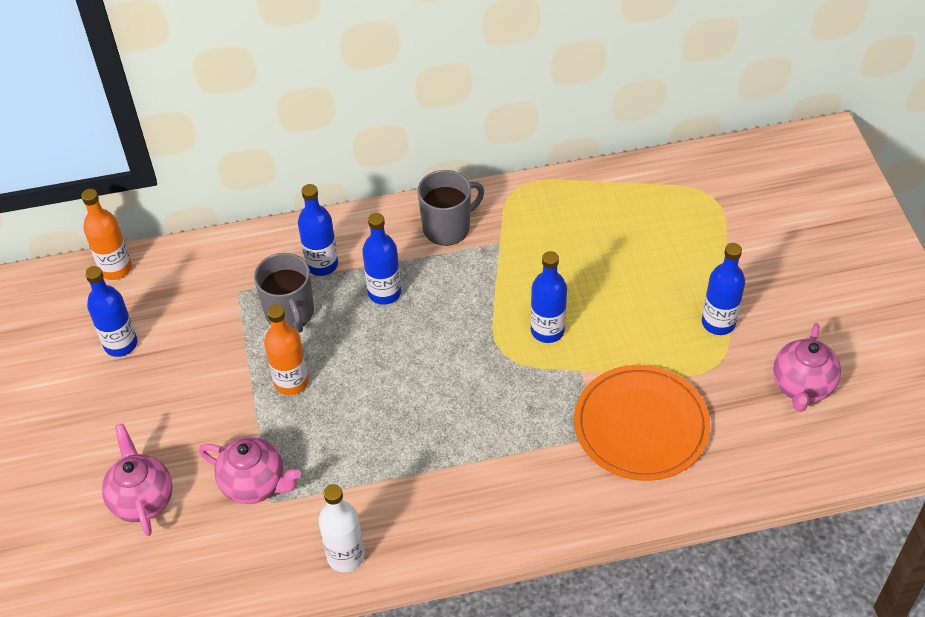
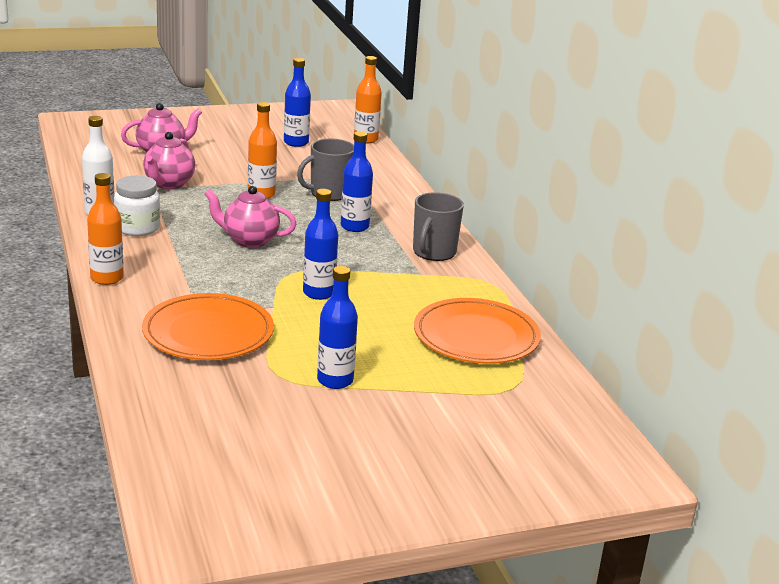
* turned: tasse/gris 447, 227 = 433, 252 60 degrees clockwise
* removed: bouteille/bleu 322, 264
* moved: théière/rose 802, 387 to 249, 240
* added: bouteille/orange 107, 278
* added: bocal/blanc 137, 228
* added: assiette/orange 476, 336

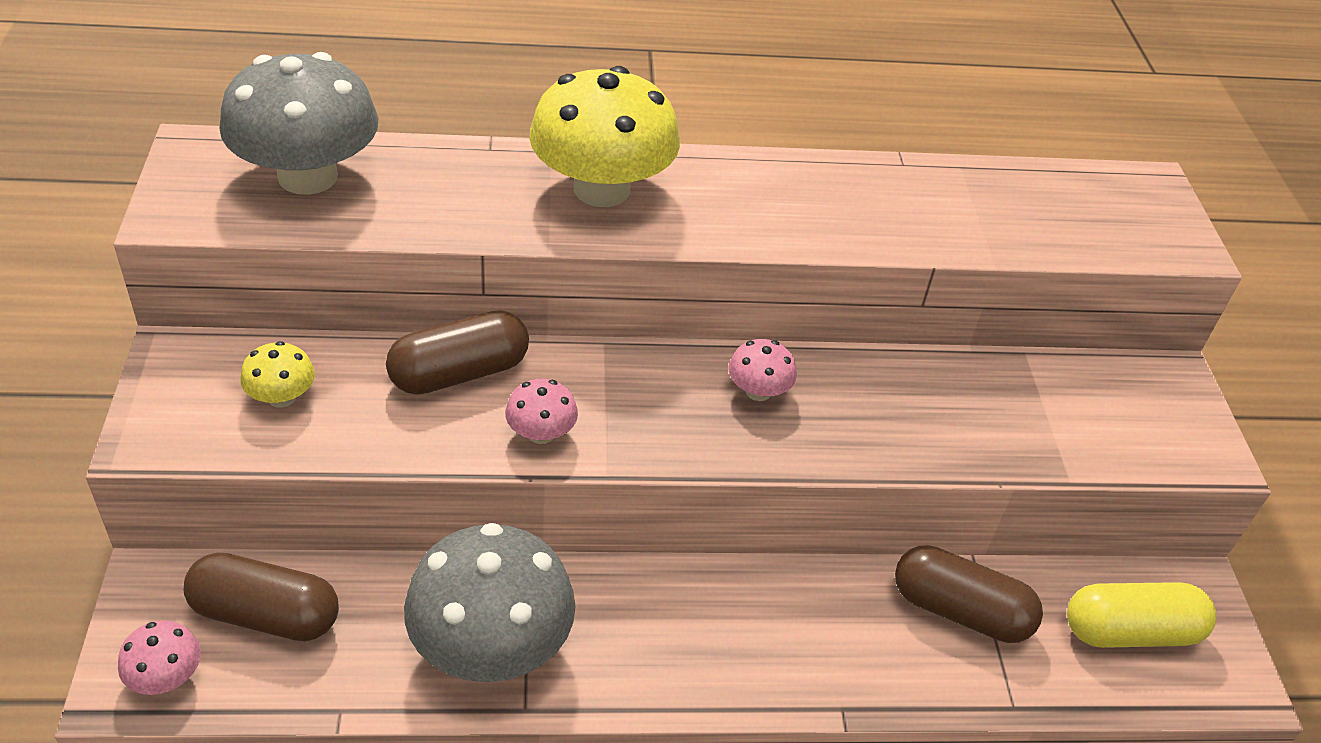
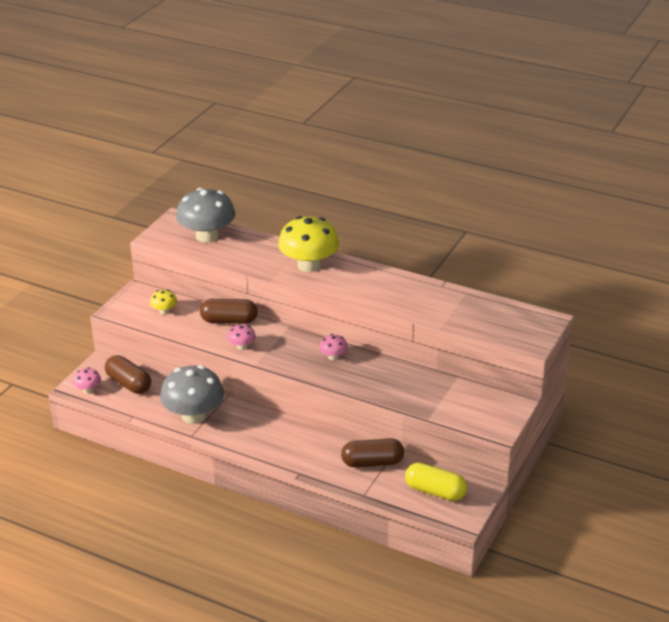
* turned: gélule/marron 959, 610 = 372, 462 60 degrees counterclockwise

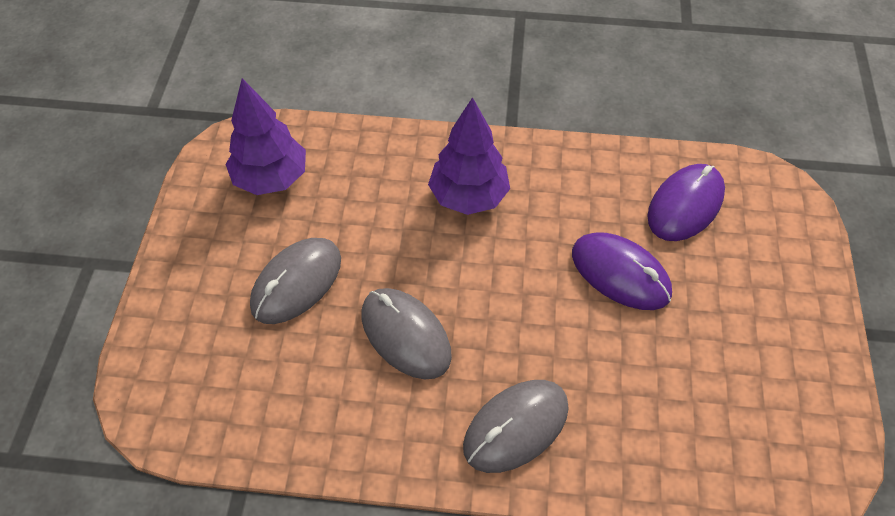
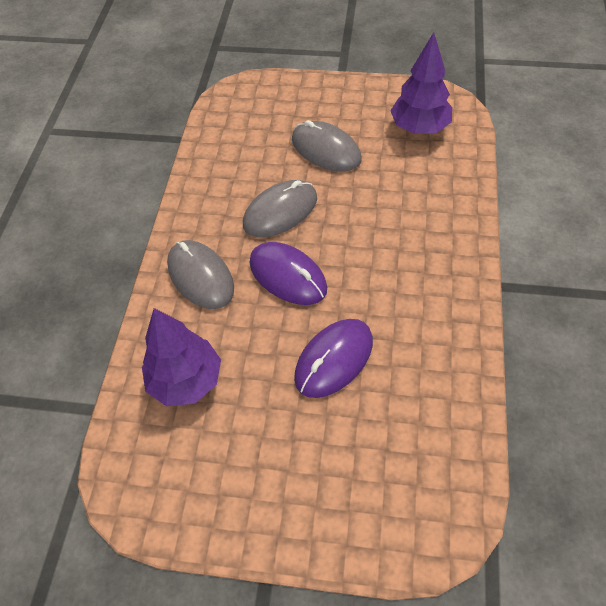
* moved: arbre/violet 468, 196 to 186, 380
* moved: souris/violet 685, 205 to 288, 275

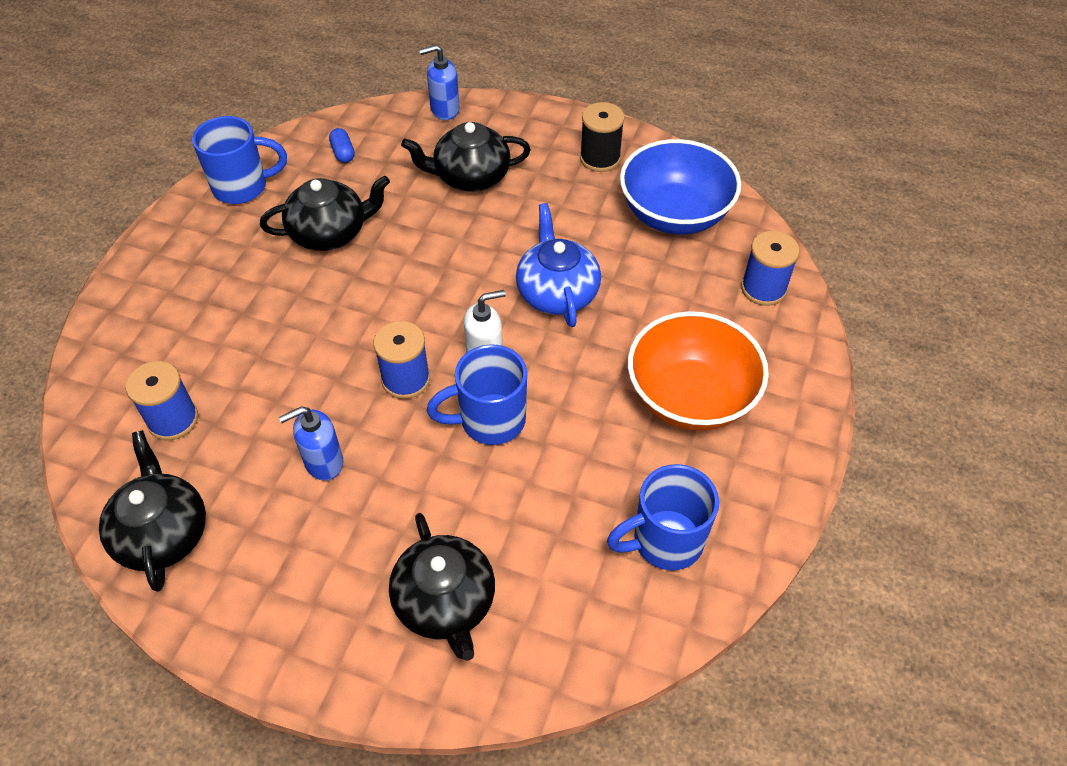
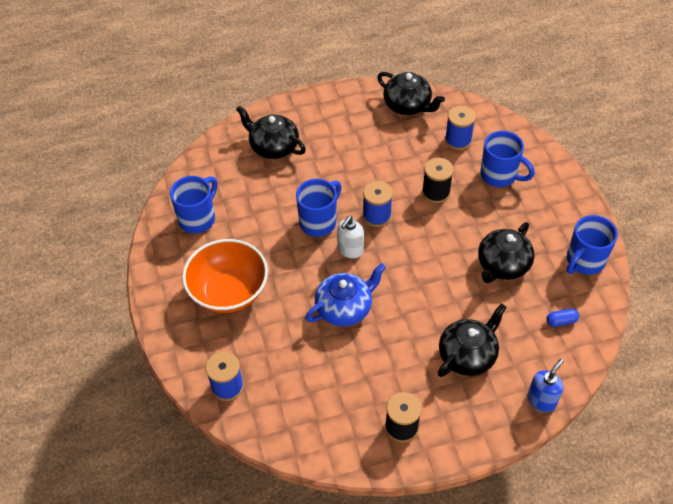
* turned: gélule/bleu 343, 153 = 561, 321 45 degrees counterclockwise
* removed: bol/bleu 674, 214
* turned: théière/bleu 557, 292 = 344, 308 75 degrees counterclockwise
* removed: distributeur de savon/bleu 323, 462
* added: tasse/bleu 500, 176
* added: bobine/noir 436, 192

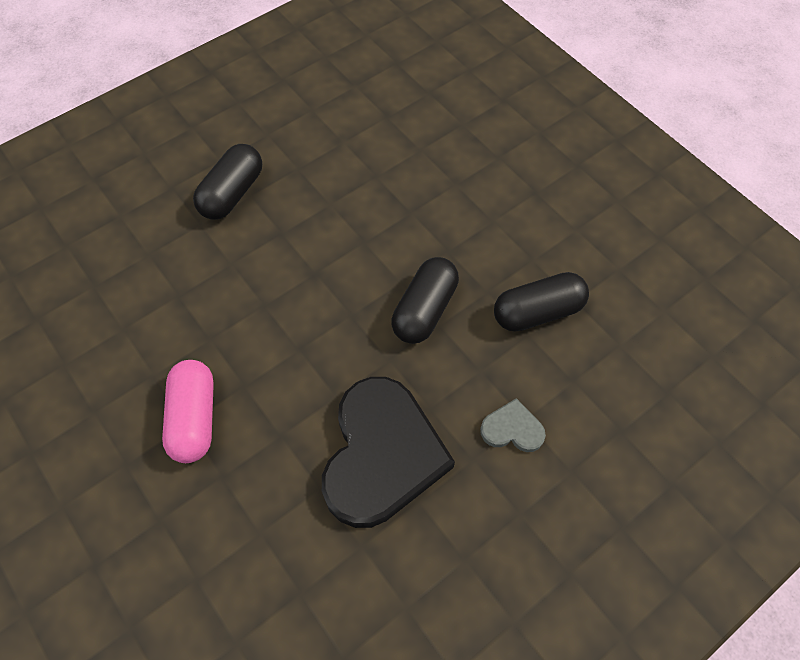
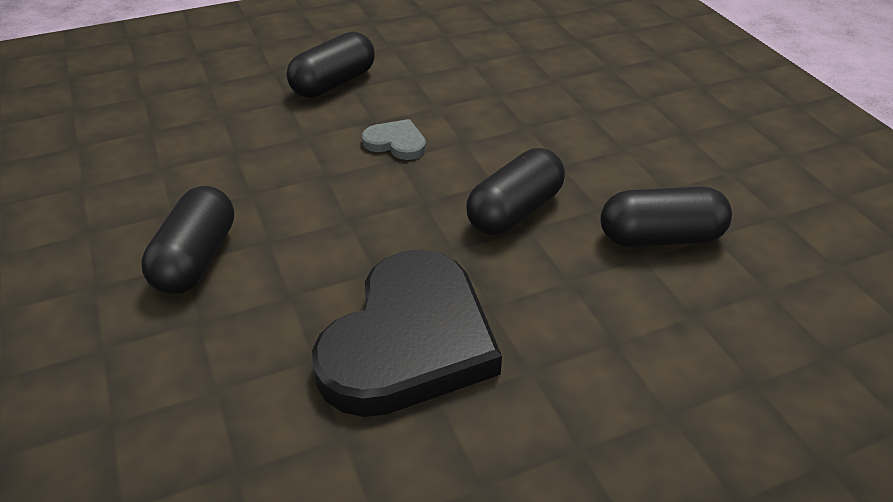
* recoloured: gélule/rose 194, 418 to gélule/noir 196, 259
* moved: cœur/gris 512, 429 to 396, 143

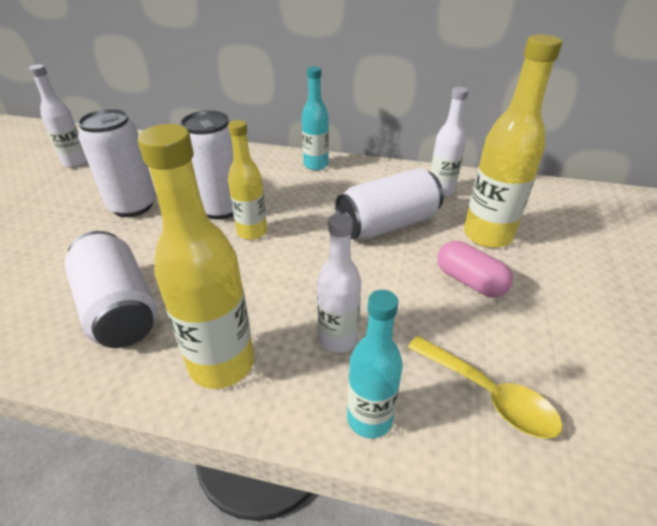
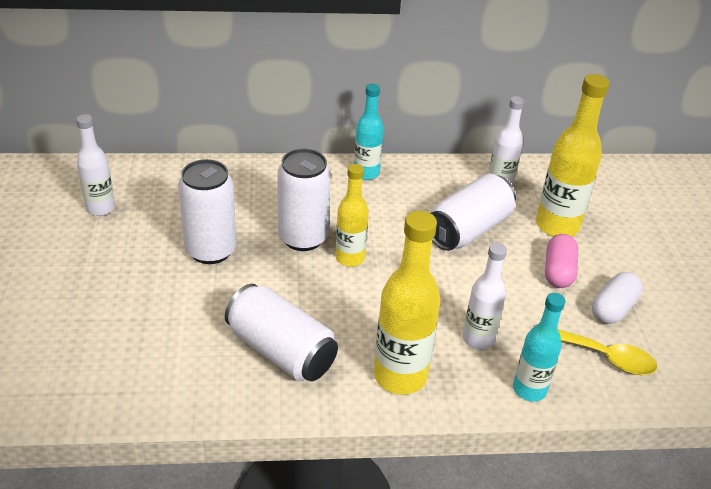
* turned: gélule/rose 470, 281 = 558, 271 75 degrees clockwise
* added: gélule/blanc 613, 308

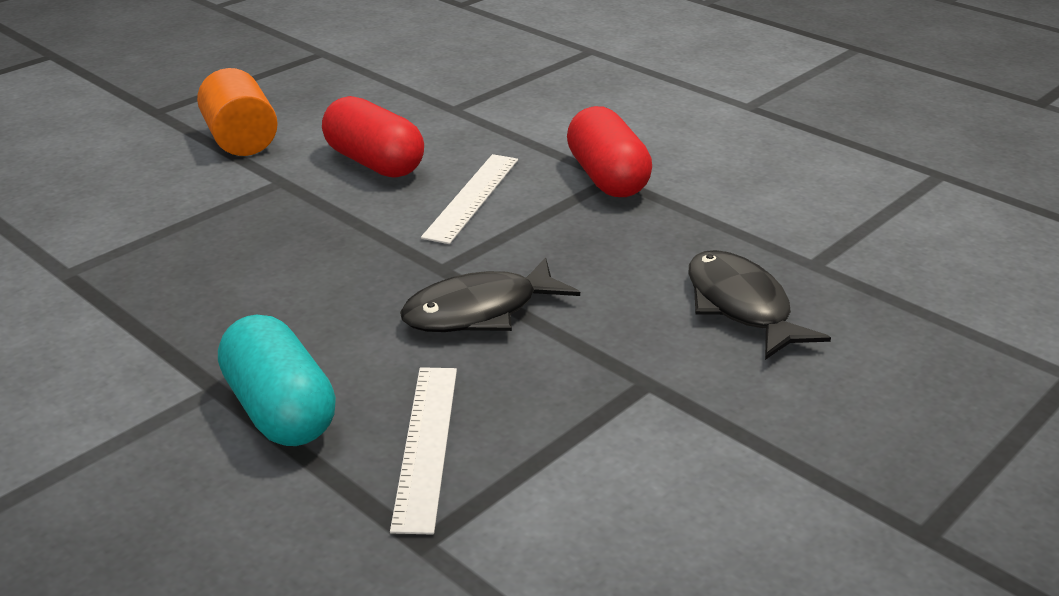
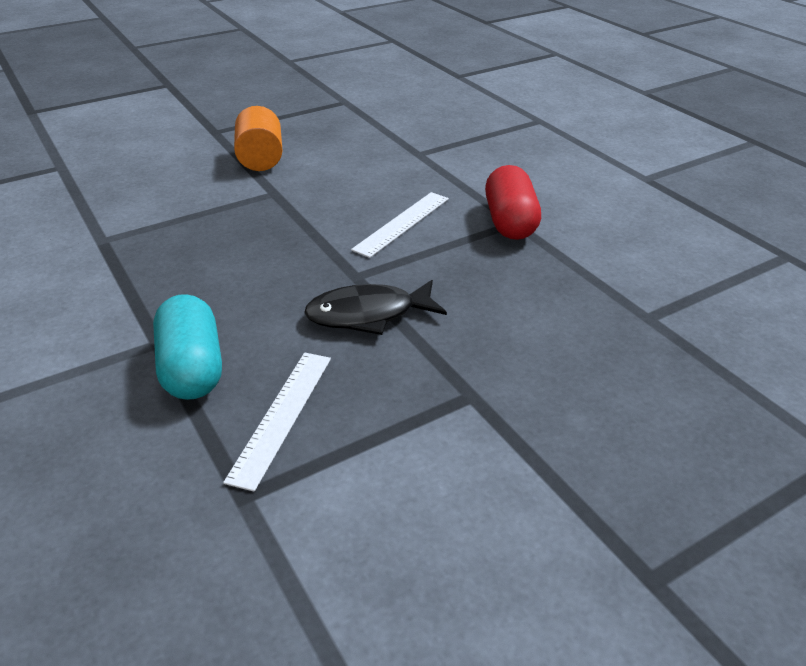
* removed: gélule/rouge 374, 163
* removed: poisson/noir 740, 306

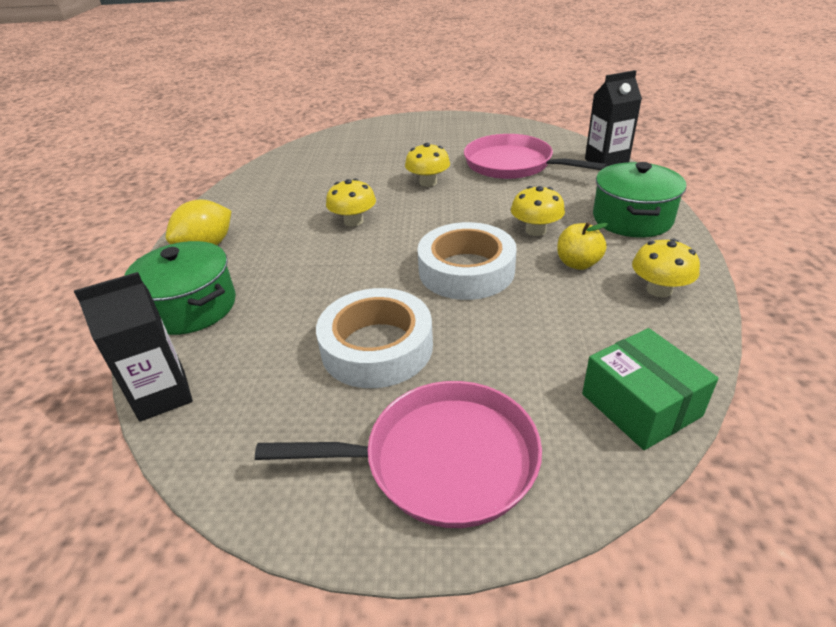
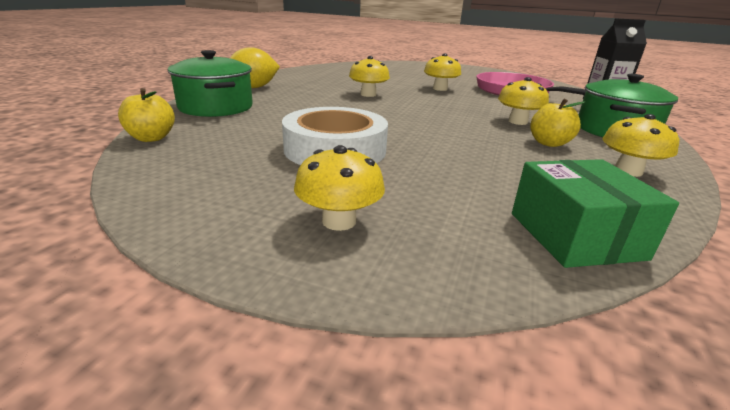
* removed: ruban adhésif/blanc 466, 270
* replaced: brique de lait/noir 163, 395 to pomme/jaune 151, 138
* replaced: poêle/rose 442, 460 to champignon/jaune 339, 221

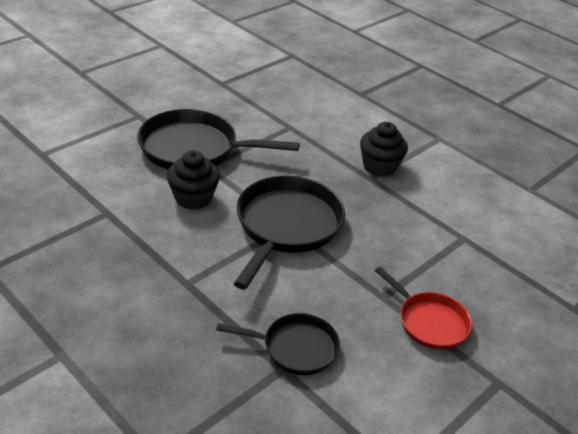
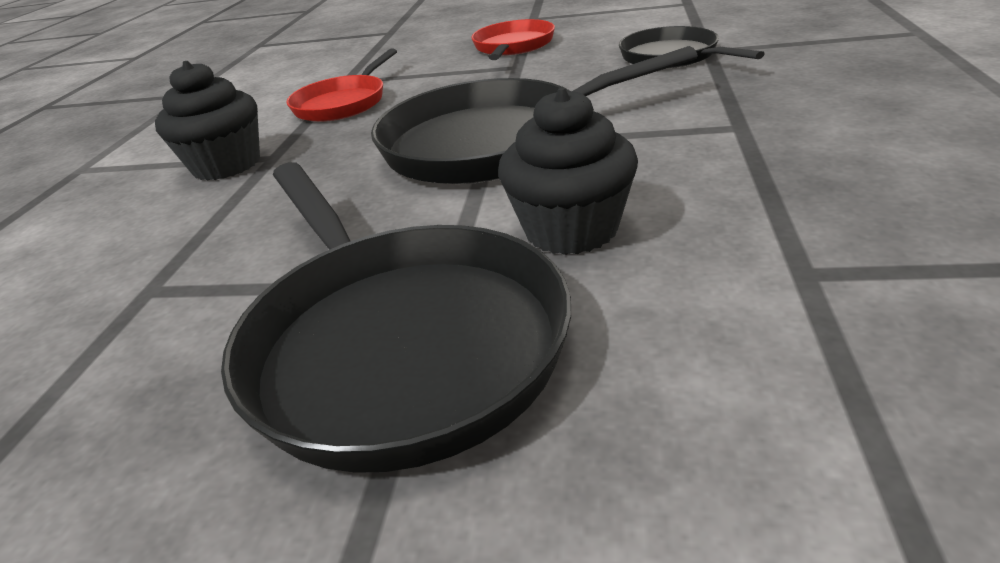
* added: poêle/rouge 343, 103

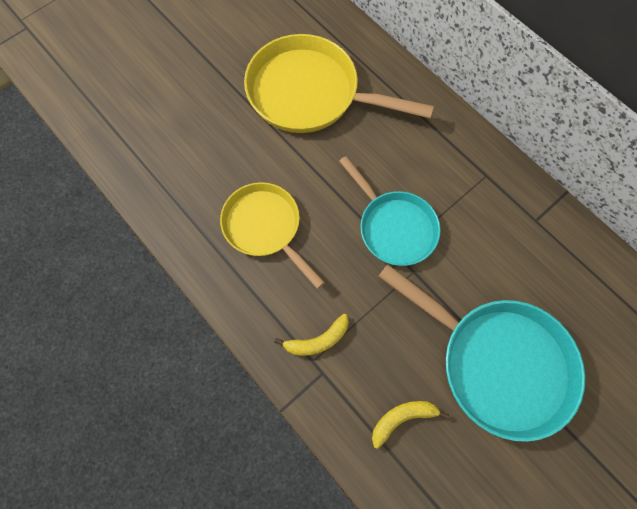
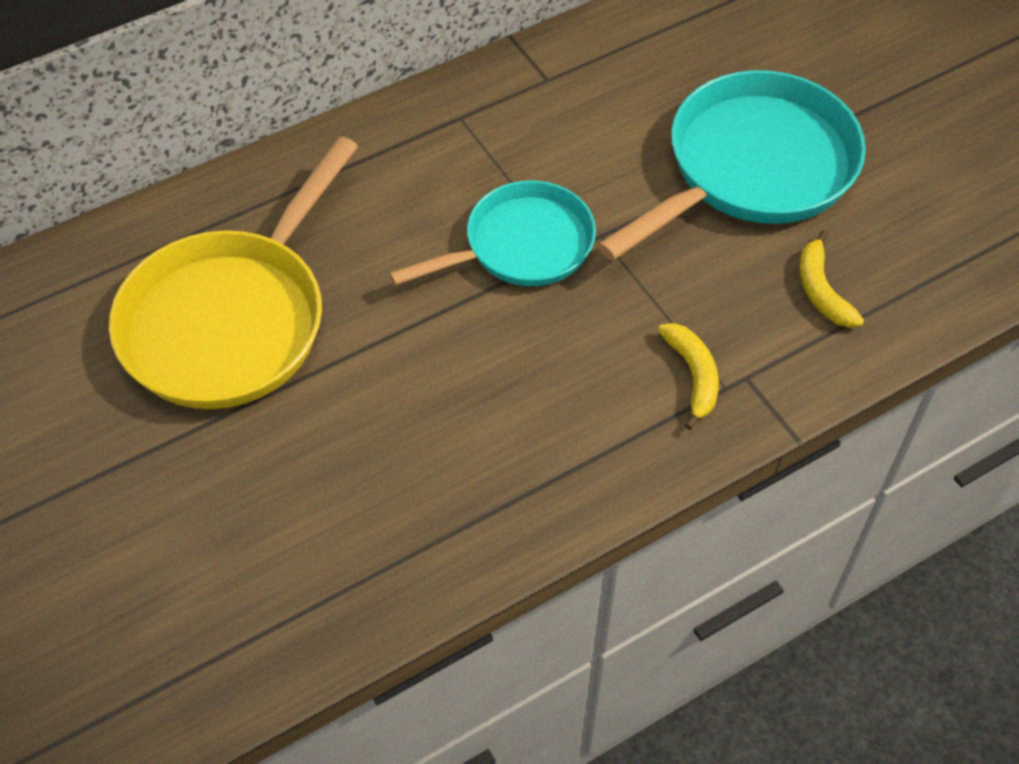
* removed: poêle/jaune 265, 227

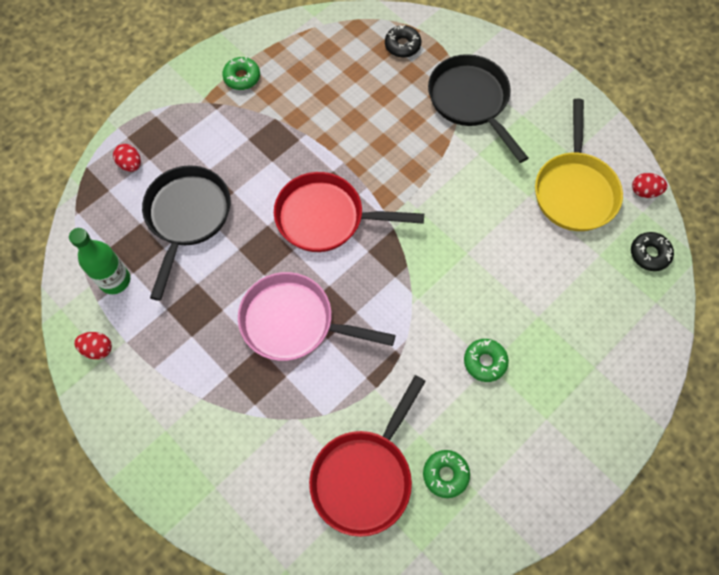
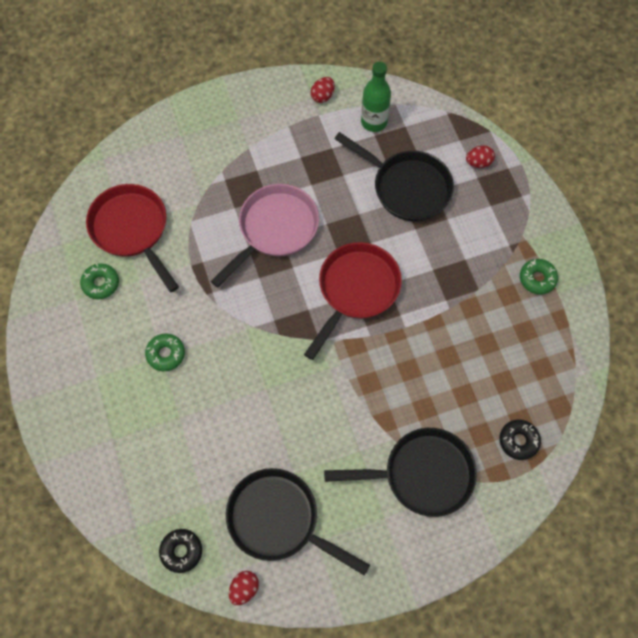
* recoloured: poêle/jaune 574, 190 to poêle/noir 279, 520

